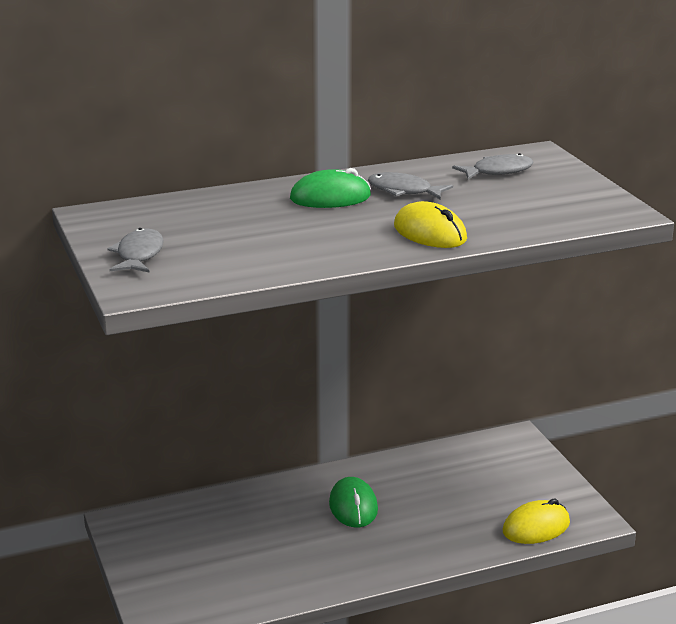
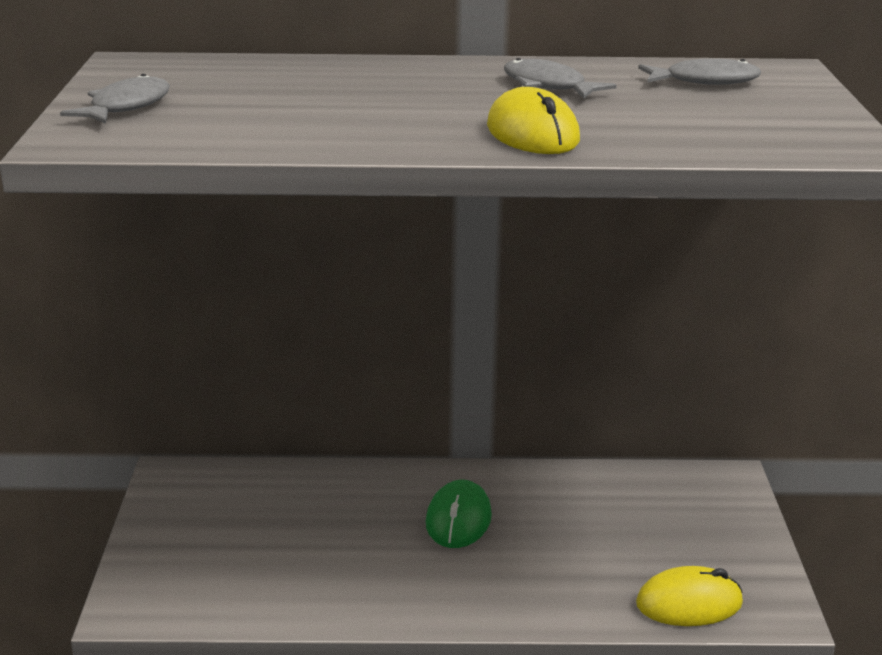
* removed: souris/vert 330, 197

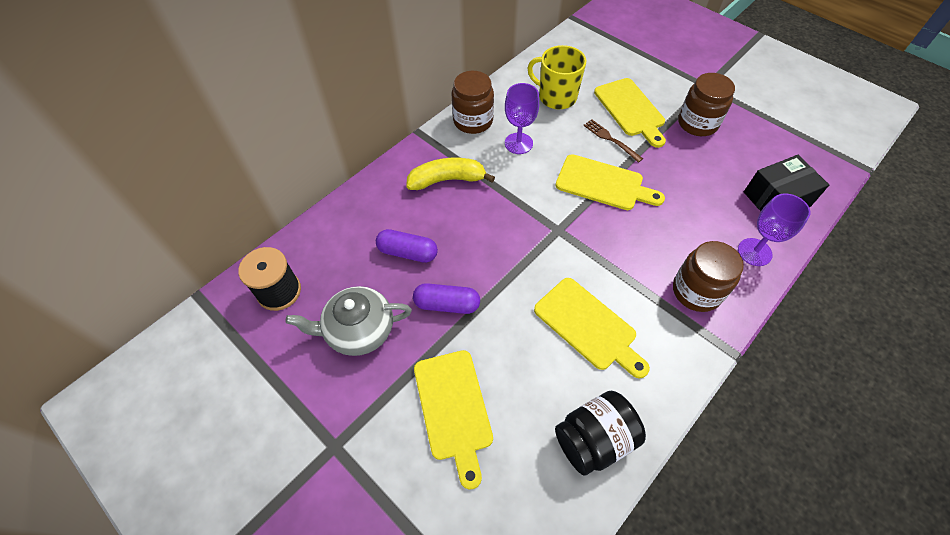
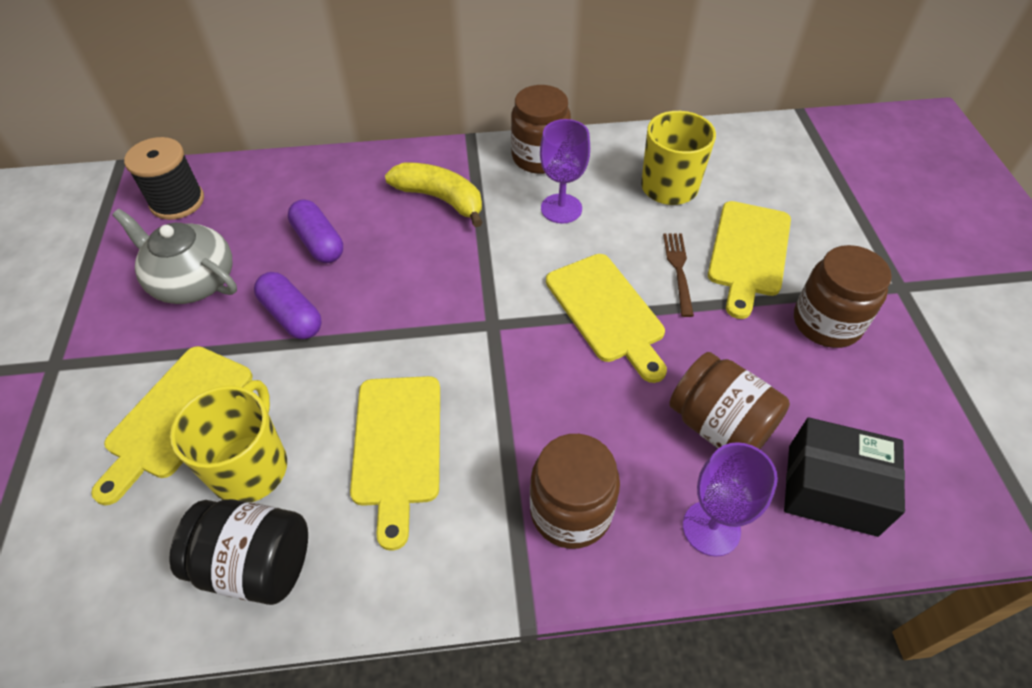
* added: bocal/marron 719, 426
* added: tasse/jaune 250, 467

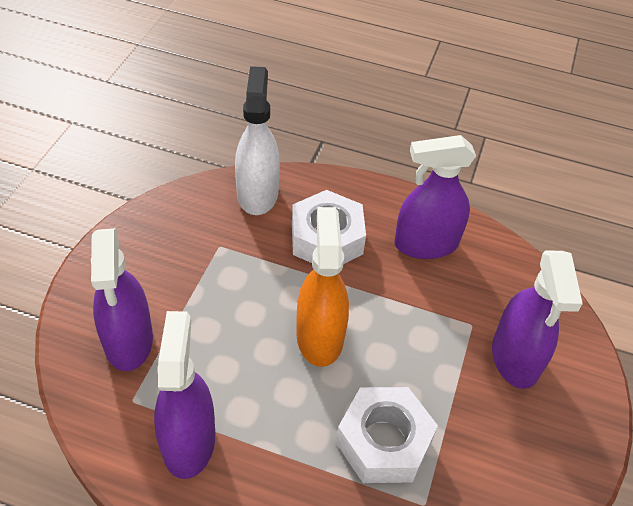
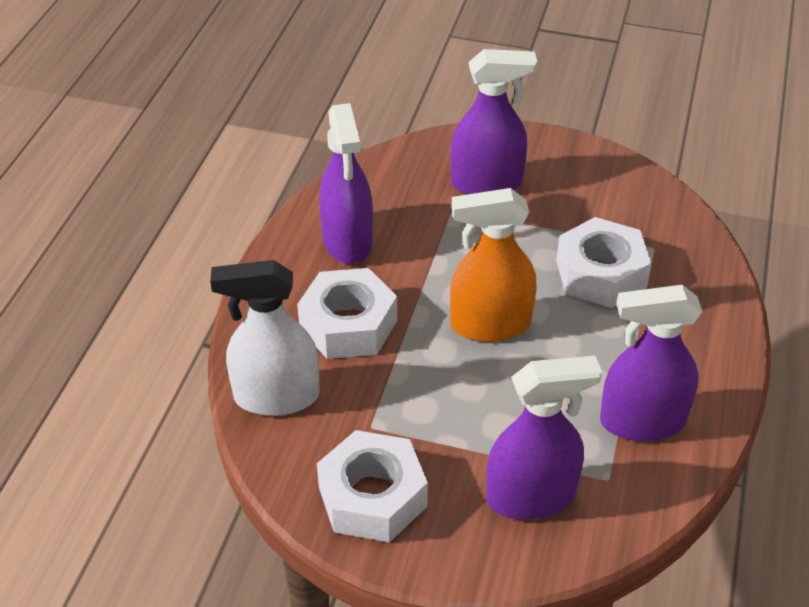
* added: écrou/blanc 372, 497

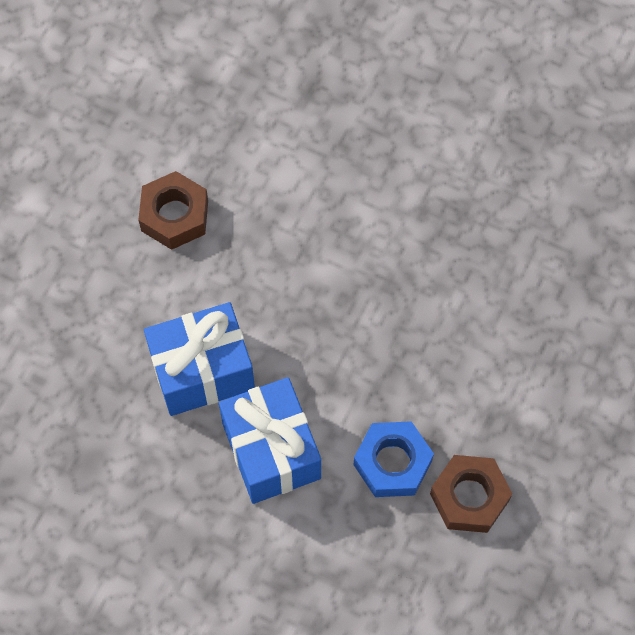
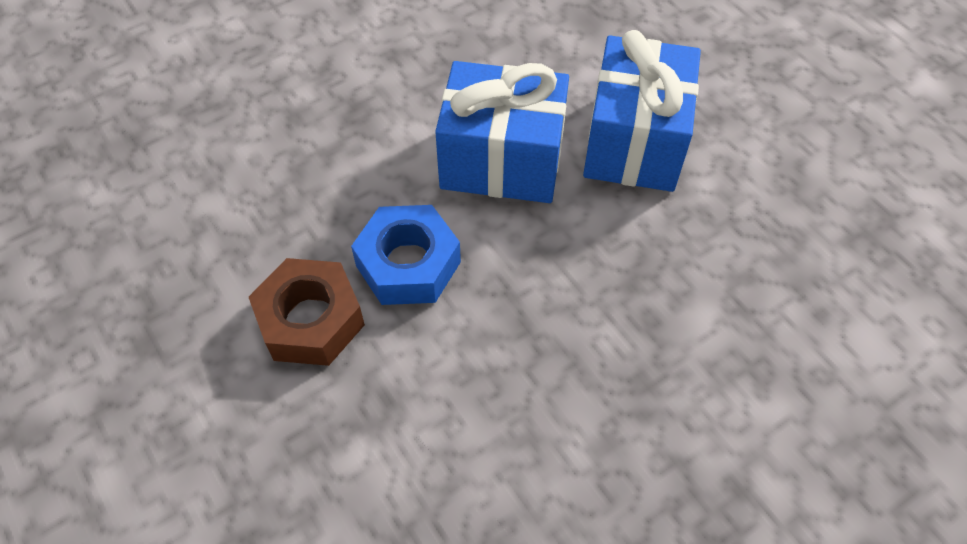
* removed: écrou/marron 174, 216

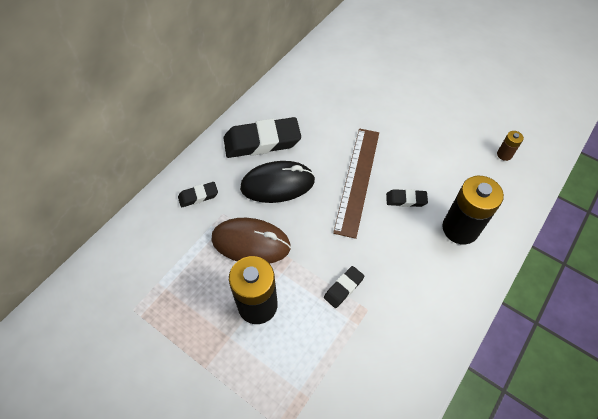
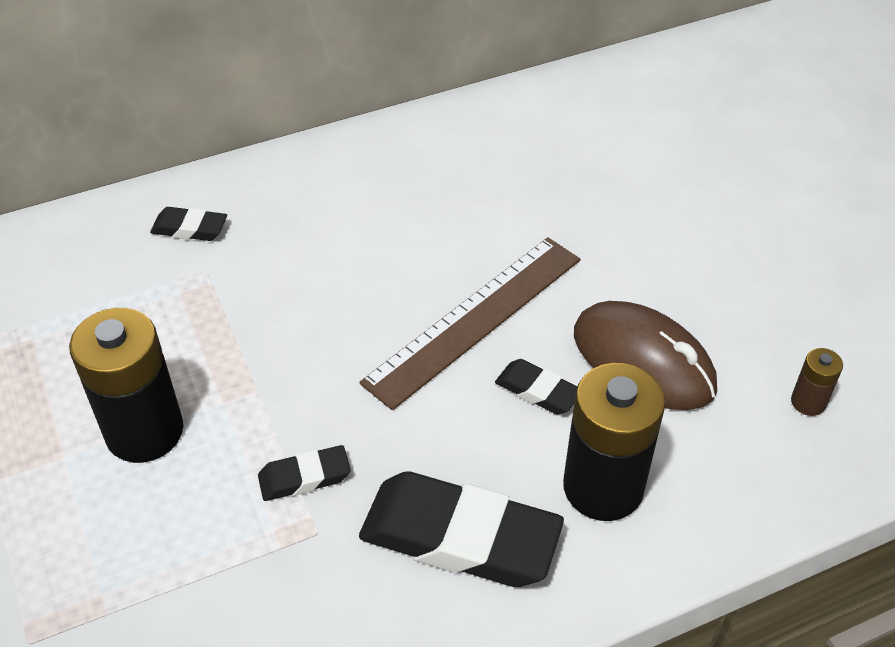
* moved: gomme/noir 262, 142 to 460, 537
* removed: souris/noir 277, 184
* moved: souris/marron 251, 243 to 643, 361

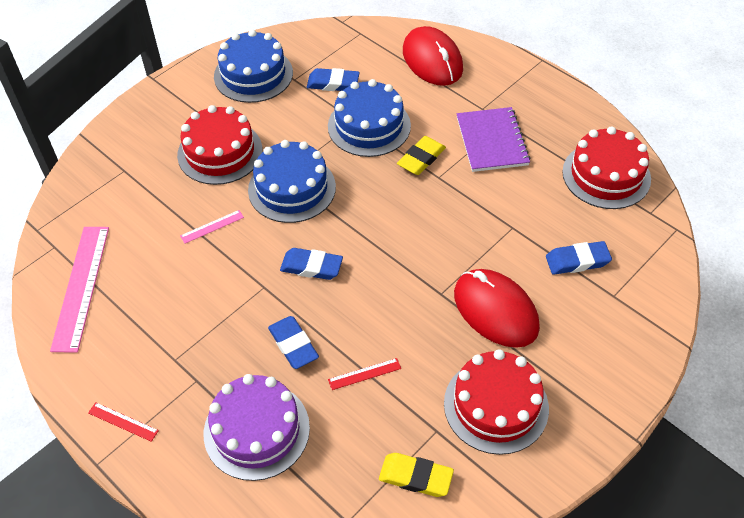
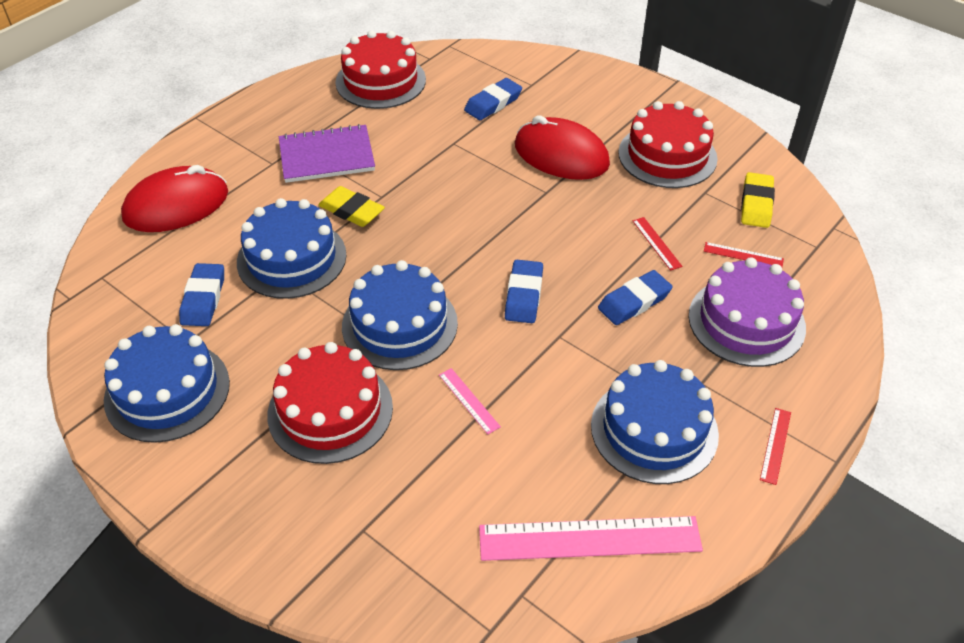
* turned: gomme/bleu 577, 261 = 493, 103 60 degrees clockwise
* turned: souris/rouge 495, 310 = 561, 155 75 degrees clockwise
* added: règle/rouge 743, 255
* added: gâteau/bleu 654, 429

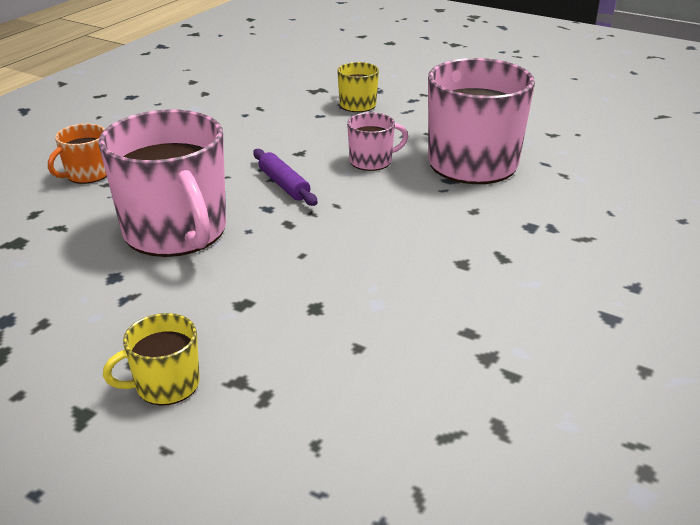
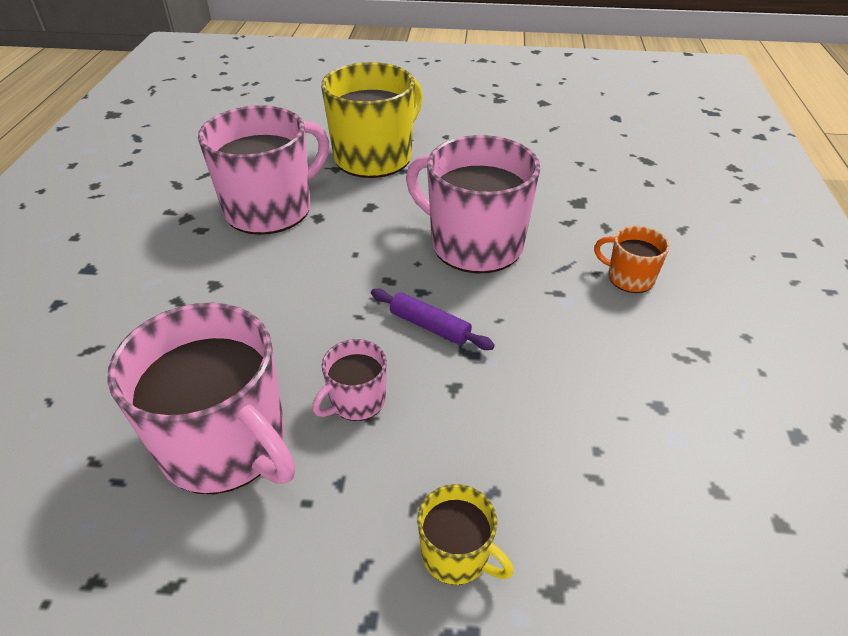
* turned: tasse/orange 87, 174 = 629, 278 75 degrees counterclockwise
* resized: tasse/jaune 166, 385 = 375, 157 x2.13
* added: tasse/rose 270, 209

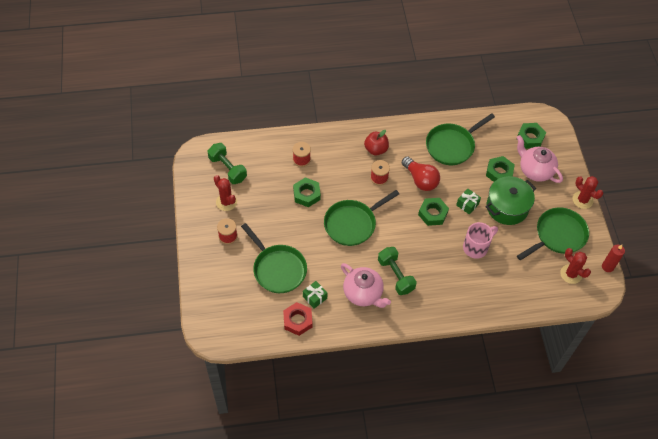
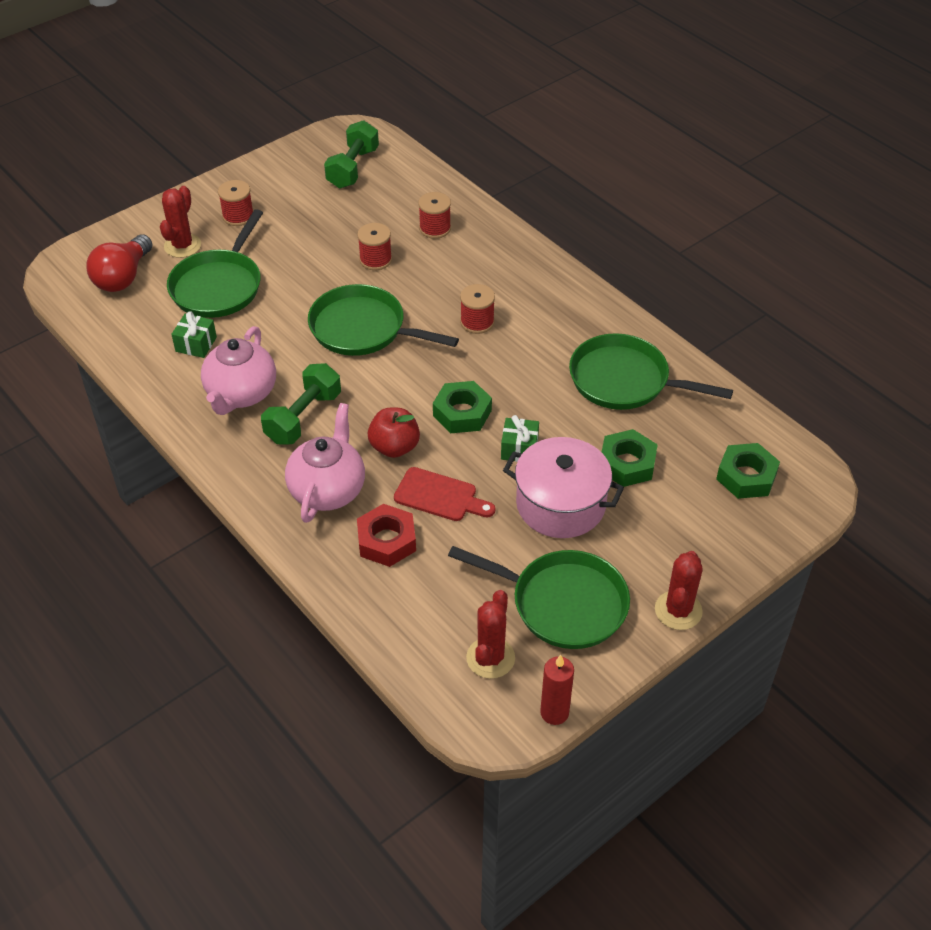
* moved: pomme/rouge 376, 149 to 394, 447
* moved: théière/rose 535, 170 to 328, 490
* moved: ampoule/rouge 420, 180 to 123, 277
* moved: cactus/rouge 226, 202 to 182, 246
* recoloured: marmite/vert 507, 207 to marmite/rose 560, 504
* replaced: écrou/vert 306, 194 to bobine/rouge 375, 260
* replaced: tasse/rose 476, 247 to planche à découper/rouge 440, 496
* moved: écrou/rouge 298, 321 to 386, 541

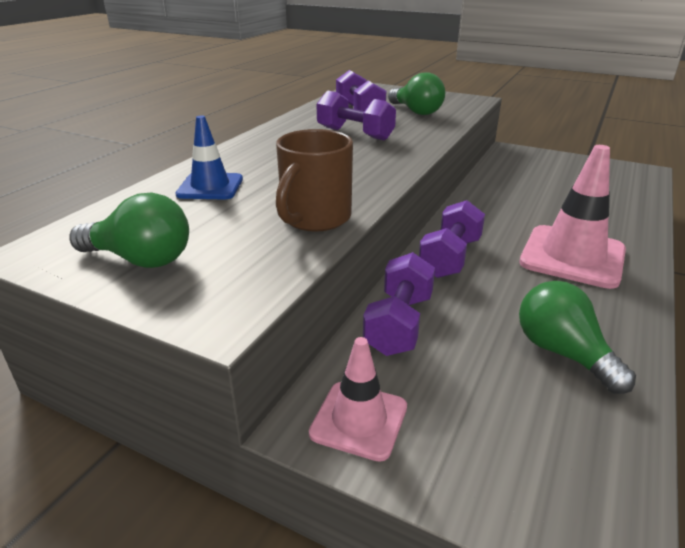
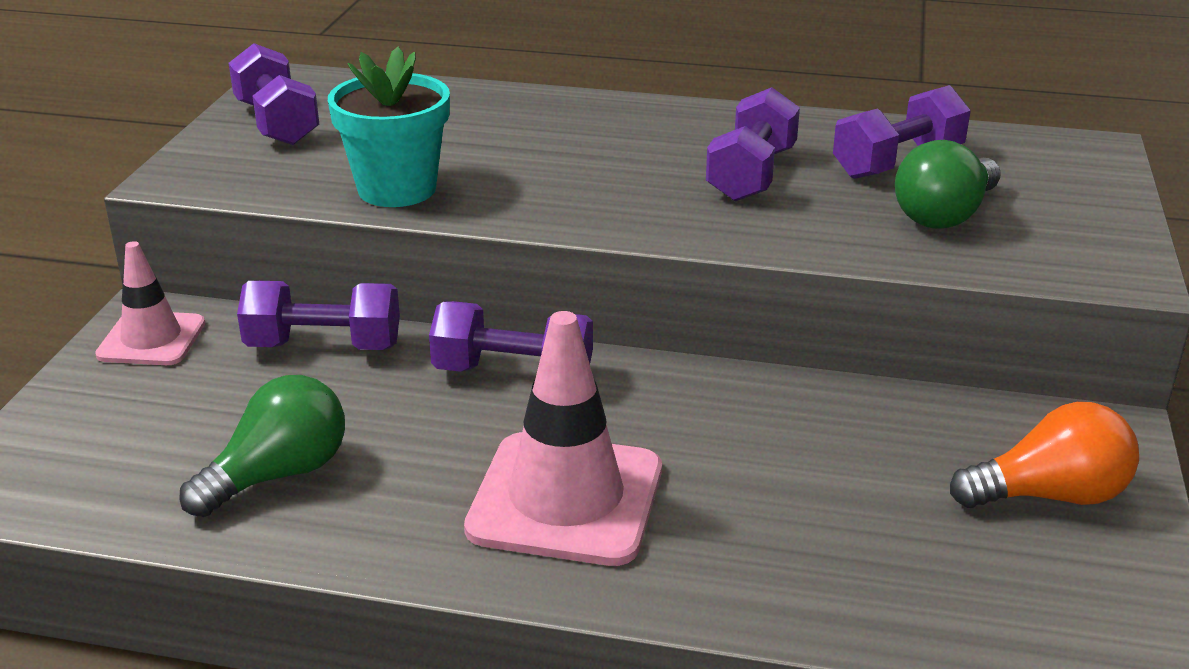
* removed: cône de chantier/bleu 210, 187
* replaced: tasse/marron 314, 219 to pot de fleurs/turquoise 397, 189
* replaced: ampoule/vert 141, 259 to haltère/violet 277, 123
* added: ampoule/orange 1049, 495

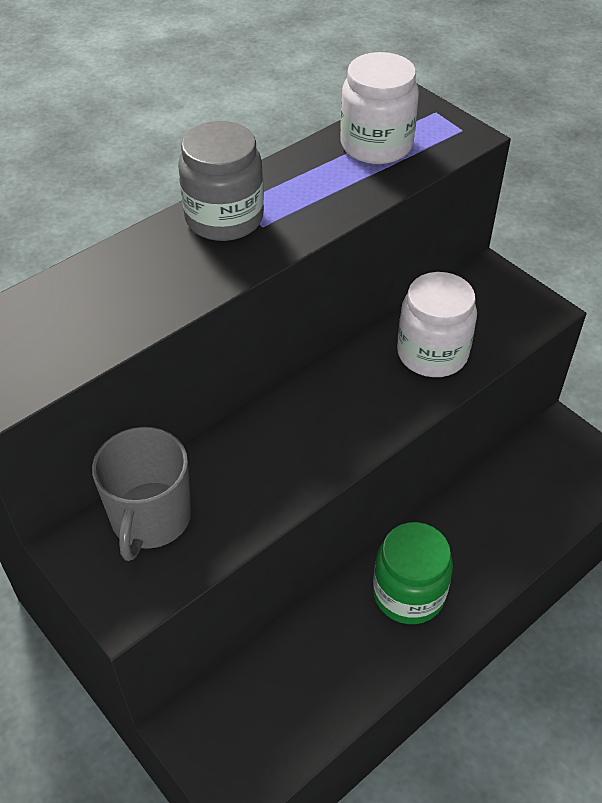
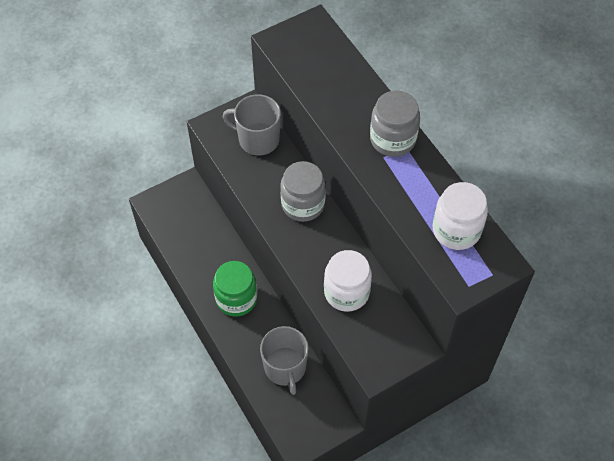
* added: bocal/gris 303, 204
* added: tasse/gris 285, 368

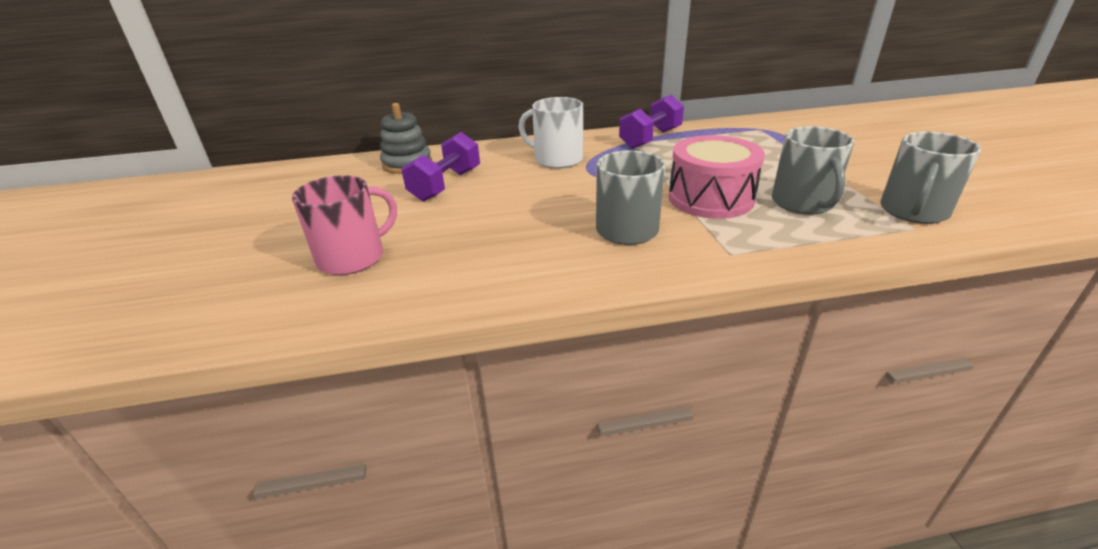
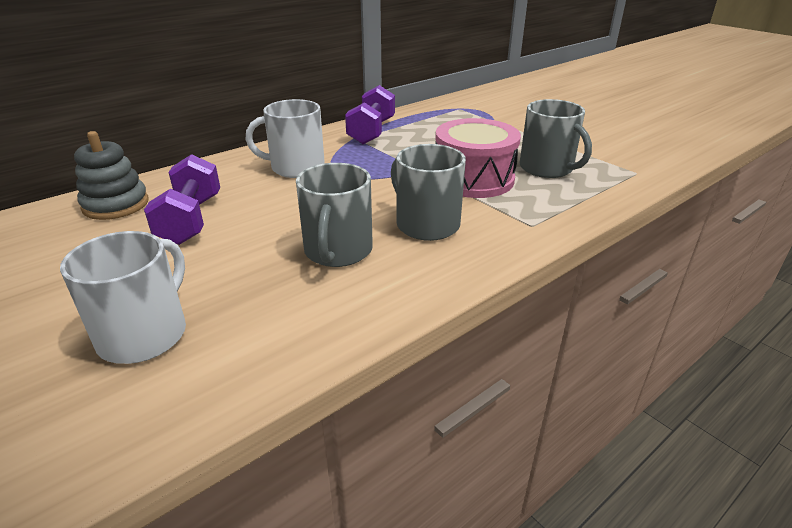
* moved: tasse/gris 913, 211 to 338, 251
* recoloured: tasse/rose 353, 257 to tasse/blanc 144, 334

